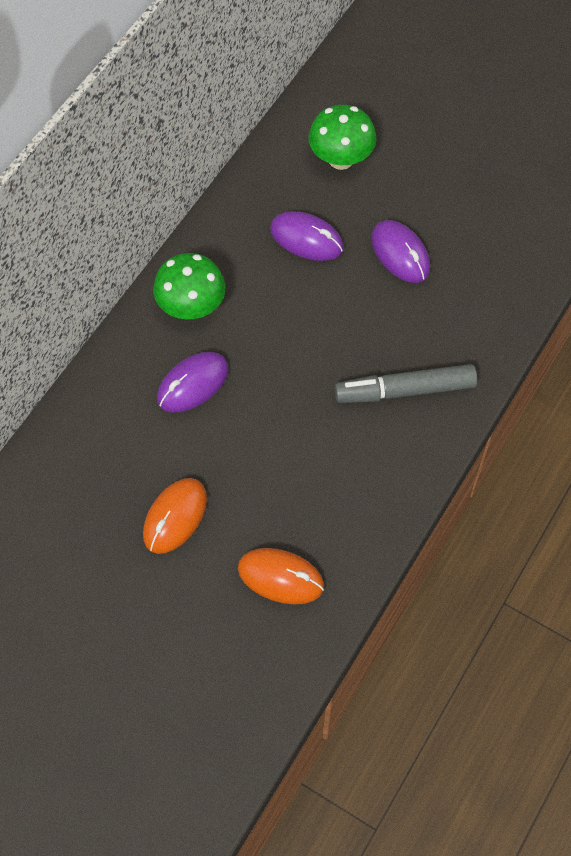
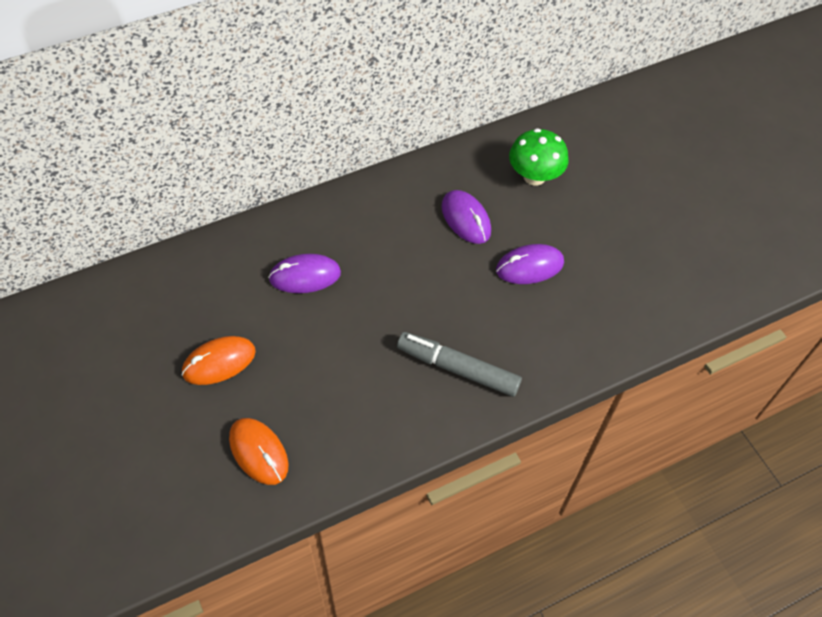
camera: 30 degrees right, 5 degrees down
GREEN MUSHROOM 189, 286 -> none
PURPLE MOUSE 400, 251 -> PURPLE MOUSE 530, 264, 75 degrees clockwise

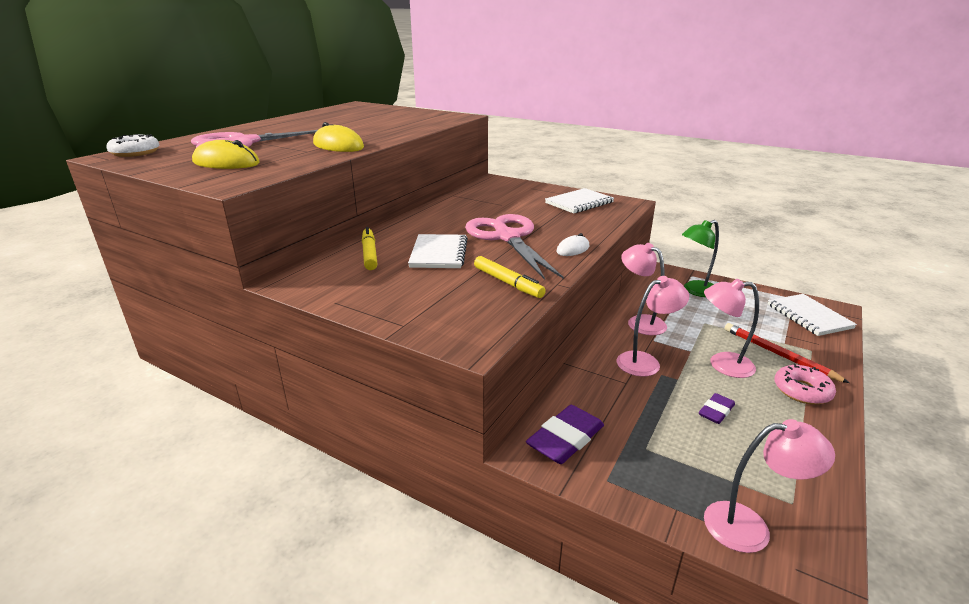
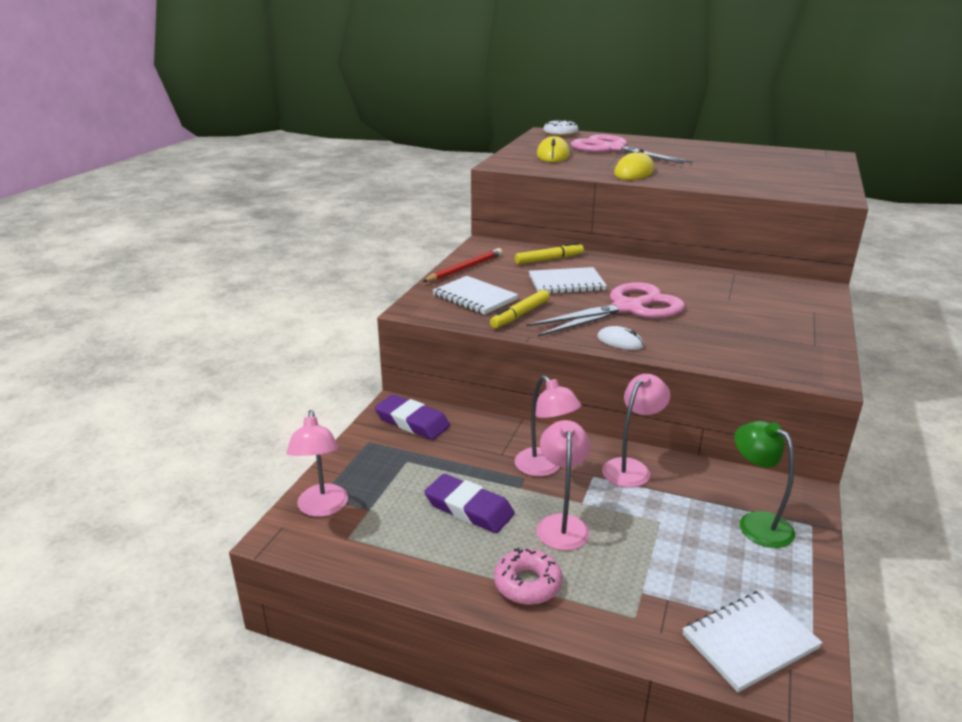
camera: 80 degrees right, 0 degrees up
WHITE NOTEBOOK 579, 201 -> WHITE NOTEBOOK 475, 295, moved
RED PENCIL 787, 353 -> RED PENCIL 462, 265, moved
PURPLE ERASER 717, 408 -> PURPLE ERASER 469, 503, x1.73

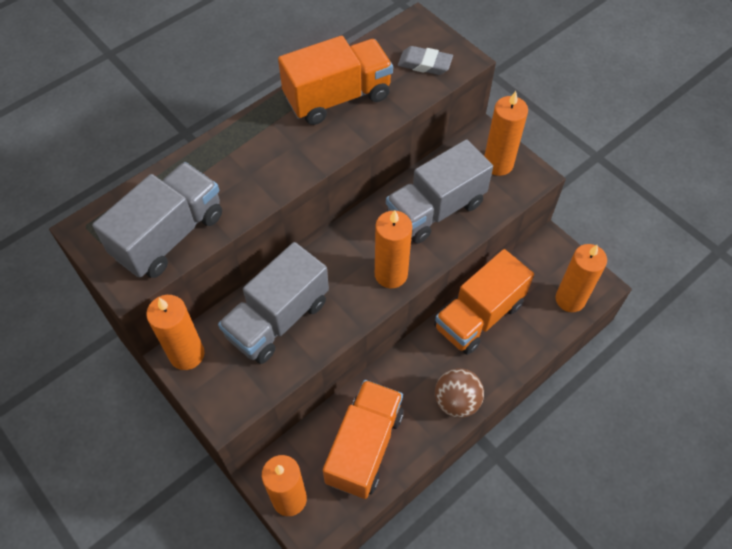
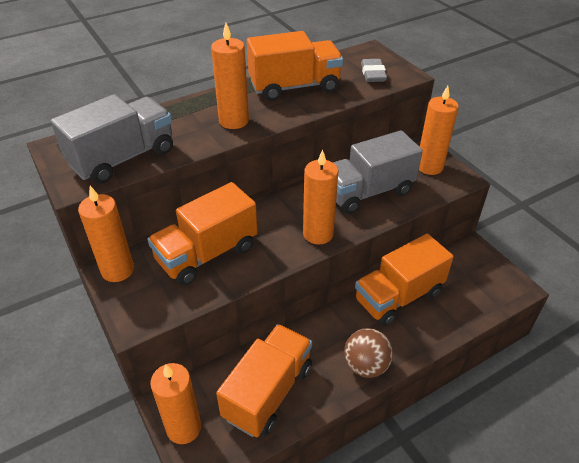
camera: 10 degrees right, 15 degrees down
ORANGE CANDLE 581, 278 -> ORANGE CANDLE 230, 76, moved
GREY TRUCK 273, 303 -> ORANGE TRUCK 202, 234
GREY ERASER 425, 60 -> GREY ERASER 374, 70, 60 degrees clockwise

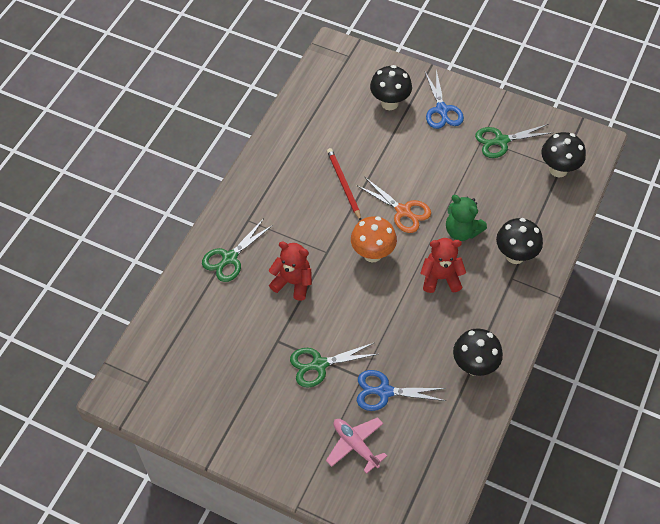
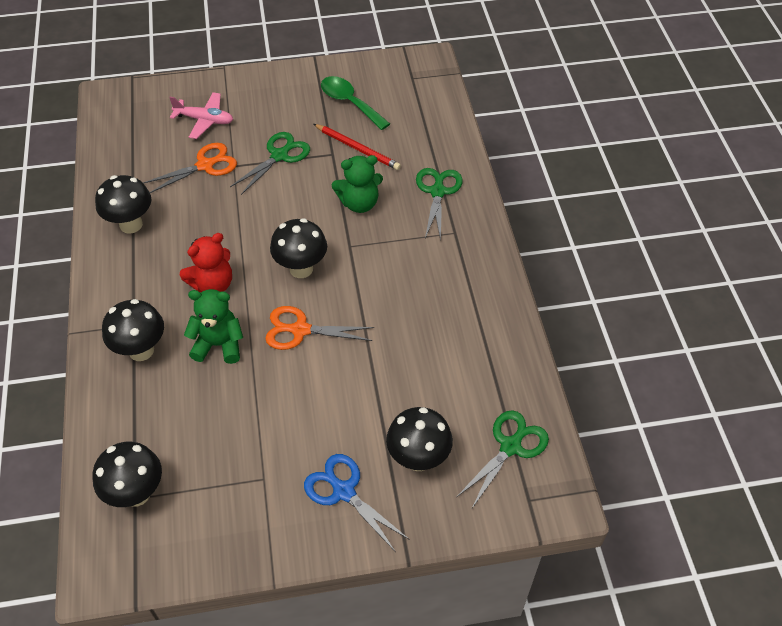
camera: 145 degrees right, 5 degrees down
none -> GREEN SPOON 355, 103
RED PENCIL 344, 184 -> RED PENCIL 357, 147, moved
GREEN SCISSORS 513, 141 -> GREEN SCISSORS 503, 459, moved
RED TEDDY BEAR 290, 271 -> GREEN TEDDY BEAR 357, 184
ORANGE MUSHROOM 374, 239 -> BLACK MUSHROOM 298, 248
BLUE SCISSORS 401, 390 -> ORANGE SCISSORS 190, 168

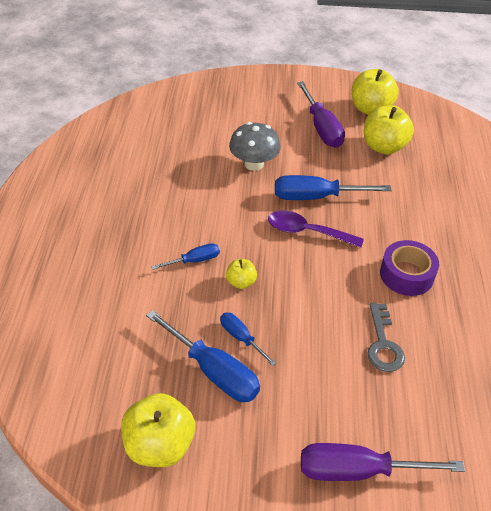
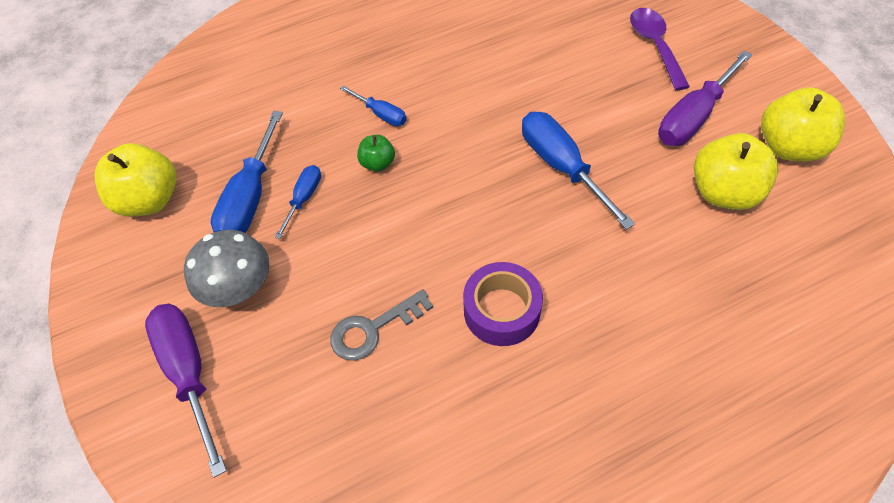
camera: 65 degrees right, 10 degrees up
GREY MUSHROOM 255, 146 -> GREY MUSHROOM 226, 268, moved
PURPLE SPOON 316, 229 -> PURPLE SPOON 660, 49, moved
YELLOW APPLE 241, 274 -> GREEN APPLE 376, 153

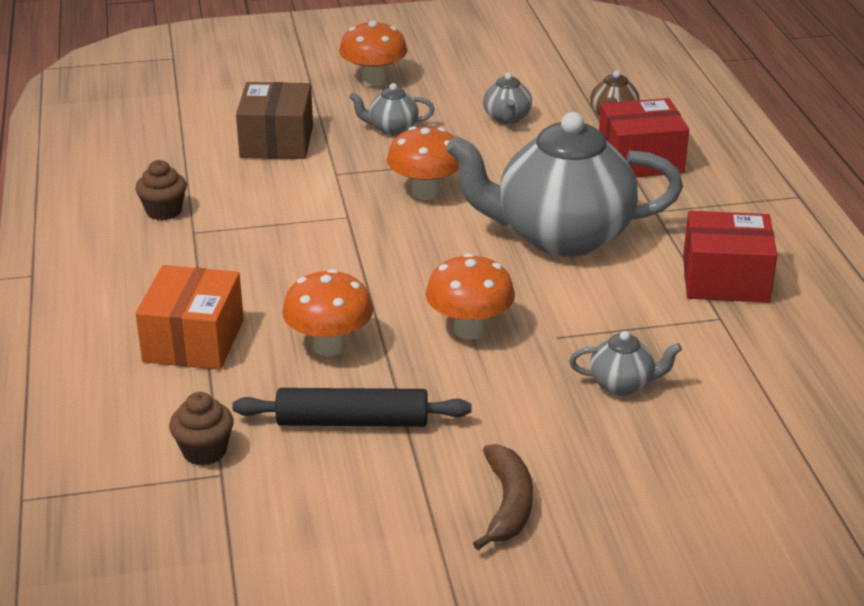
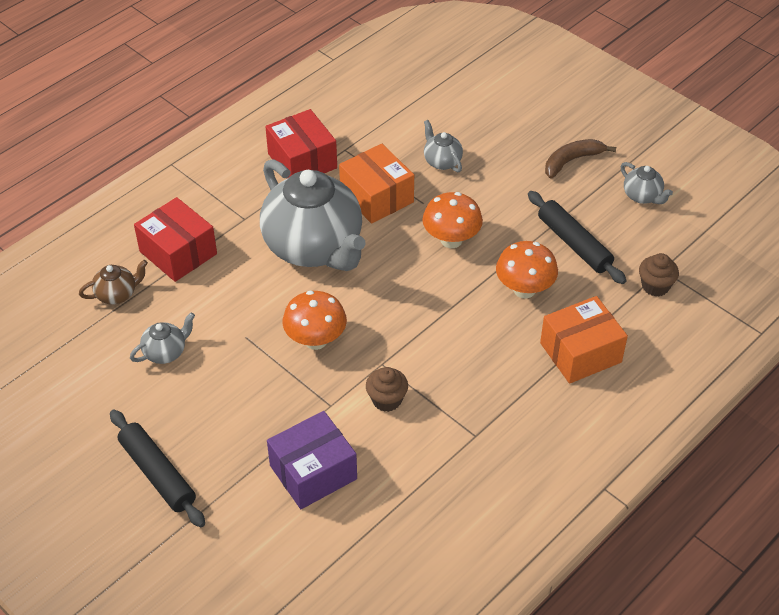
camera: 125 degrees left, 15 degrees up
none -> ORANGE BOX 376, 184
BROWN CUPCAKE 161, 190 -> BROWN CUPCAKE 387, 389, moved
GREY TEAPOT 392, 109 -> GREY TEAPOT 647, 183, moved
ORANGE MUSHROOM 373, 53 -> BLACK ROLLING PIN 157, 468
BROWN BOX 274, 120 -> PURPLE BOX 312, 460

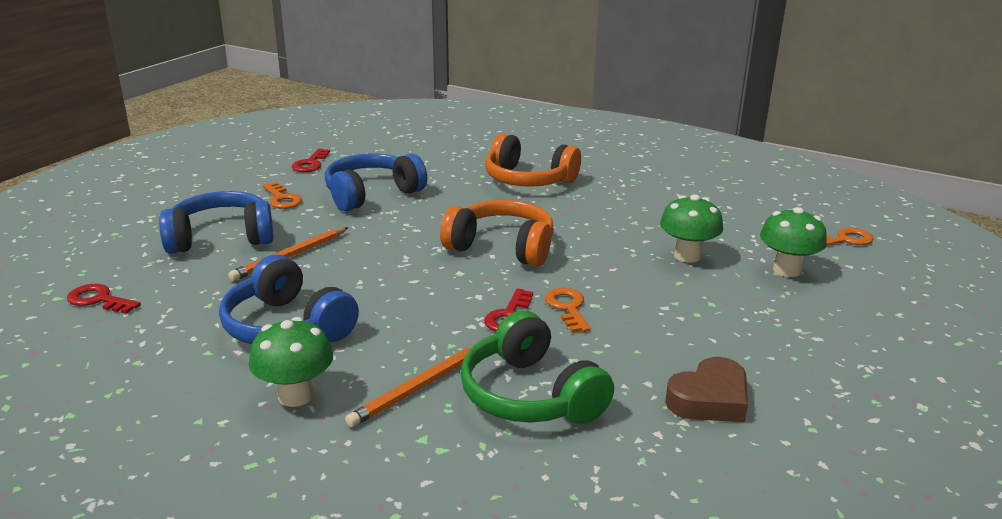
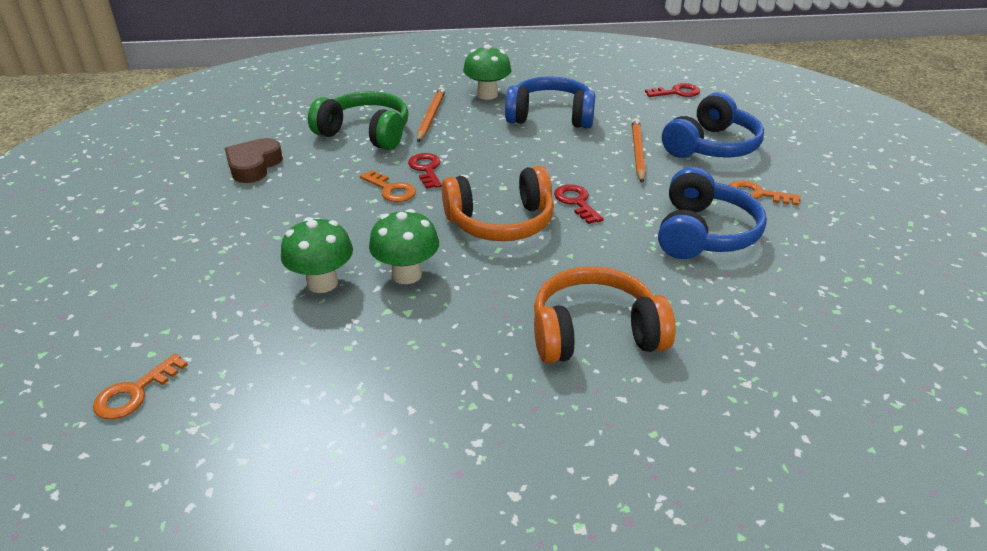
camera: 145 degrees right, 10 degrees up
RED KEY 311, 160 -> RED KEY 579, 204, moved
GREEN MUSHROOM 793, 242 -> GREEN MUSHROOM 404, 246, moved

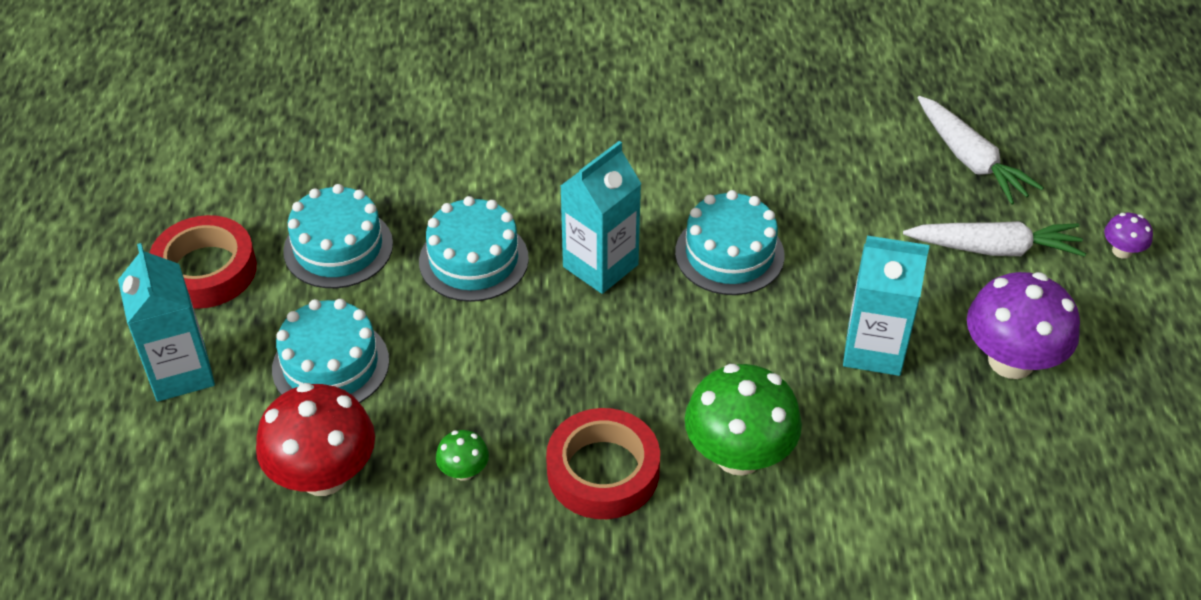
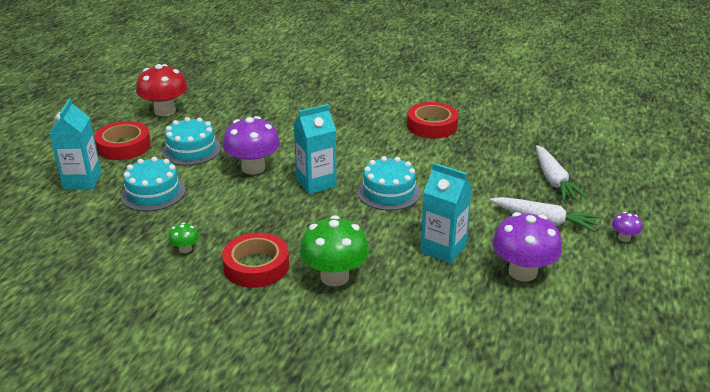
camera: 20 degrees right, 15 degrees down
none -> RED TAPE 432, 120
RED MUSHROOM 315, 439 -> RED MUSHROOM 162, 90, moved
TURQUOISE CAKE 474, 249 -> PURPLE MUSHROOM 251, 145

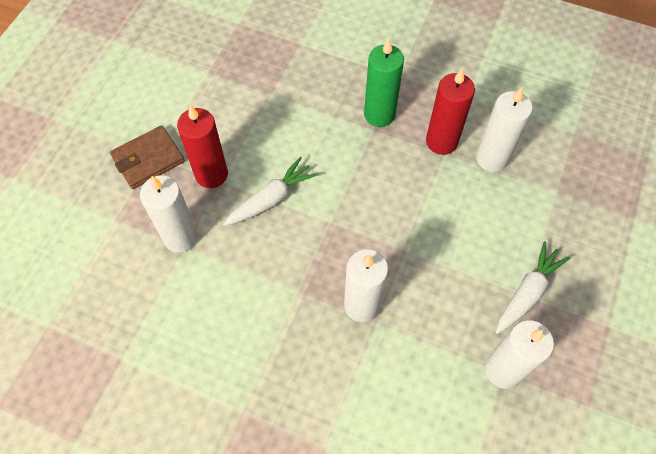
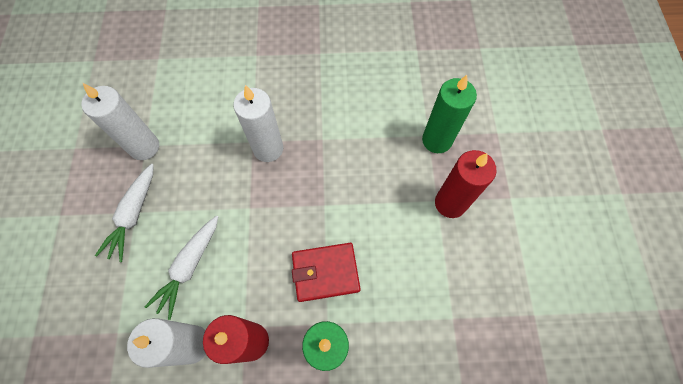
camera: 155 degrees right, 5 degrees up
BROWN WALLET 147, 157 -> none
none -> RED WALLET 326, 272
WHITE CARROT 270, 191 -> WHITE CARROT 181, 268, moved
WHITE CANDLE 169, 214 -> GREEN CANDLE 449, 114

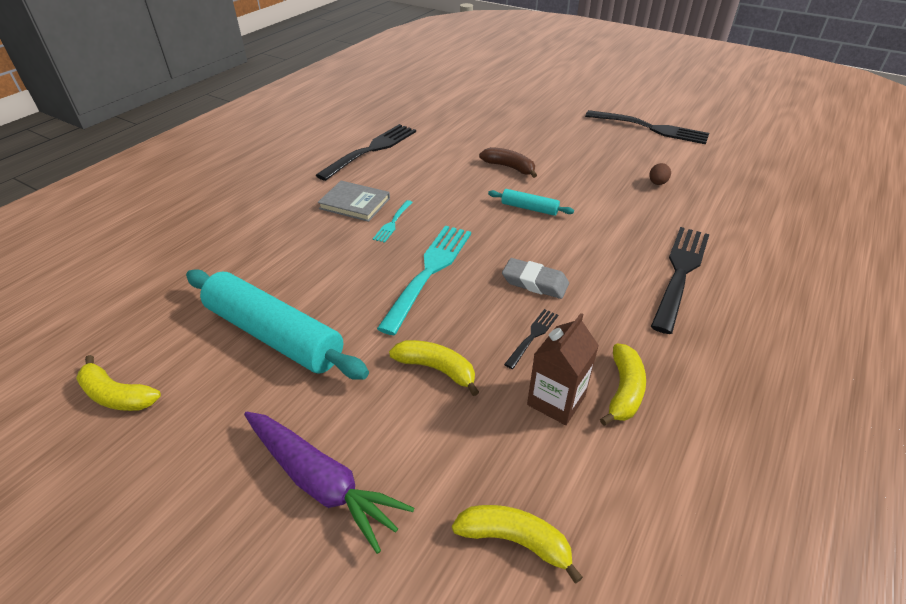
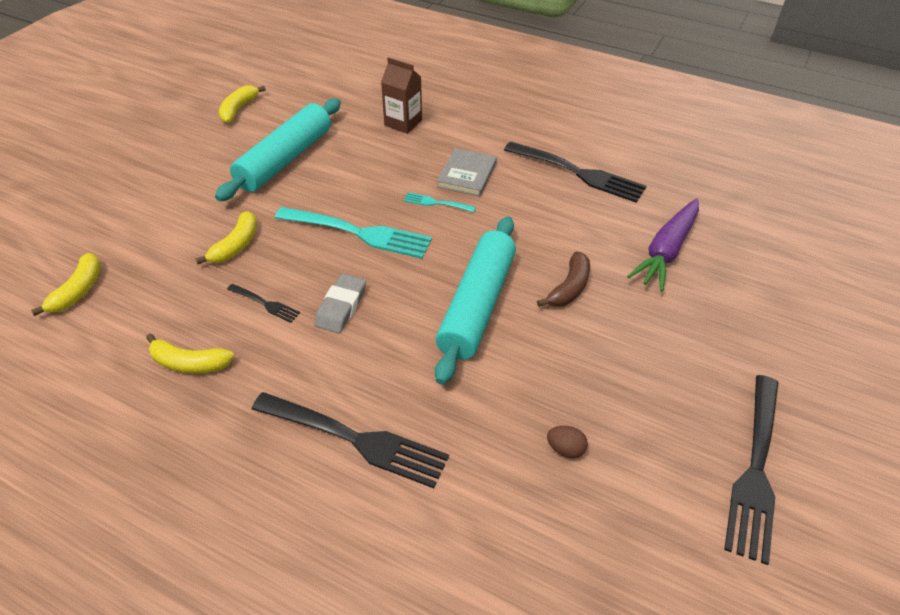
camera: 85 degrees right, 5 degrees up
PURPLE CARROT 329, 483 -> PURPLE CARROT 663, 245, moved
BROWN CARTON 563, 369 -> BROWN CARTON 401, 95, moved
TURQUOISE ROLLING PIN 531, 202 -> TURQUOISE ROLLING PIN 475, 300, x2.16

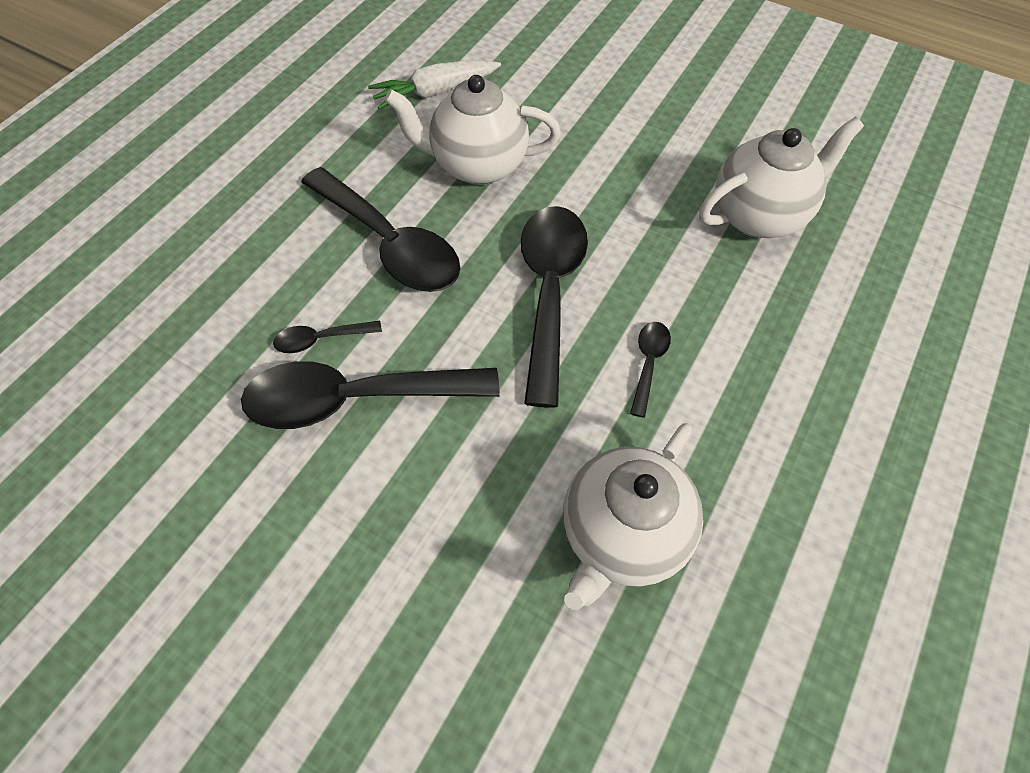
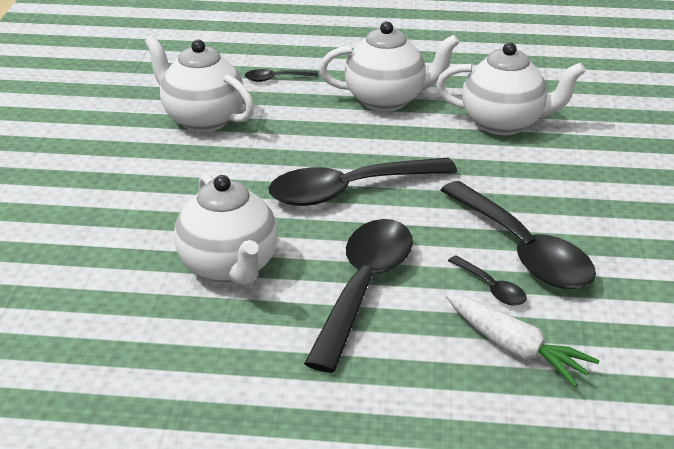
camera: 115 degrees left, 25 degrees down
none -> WHITE TEAPOT 389, 66
WHITE CARROT 434, 85 -> WHITE CARROT 523, 340, moved
BLACK SPOON 650, 370 -> BLACK SPOON 281, 75, moved

